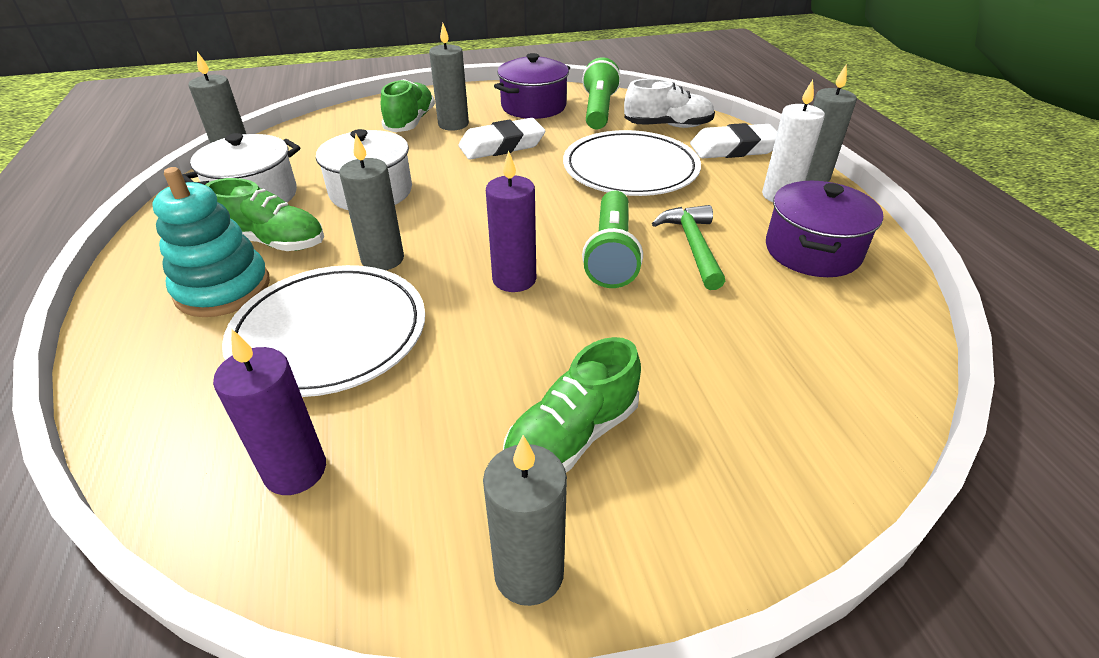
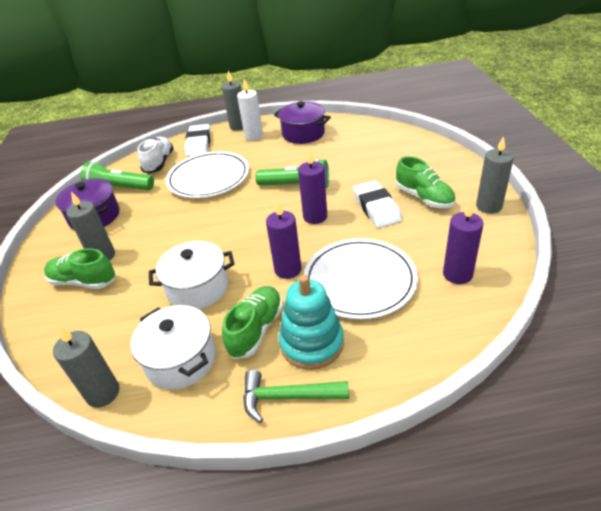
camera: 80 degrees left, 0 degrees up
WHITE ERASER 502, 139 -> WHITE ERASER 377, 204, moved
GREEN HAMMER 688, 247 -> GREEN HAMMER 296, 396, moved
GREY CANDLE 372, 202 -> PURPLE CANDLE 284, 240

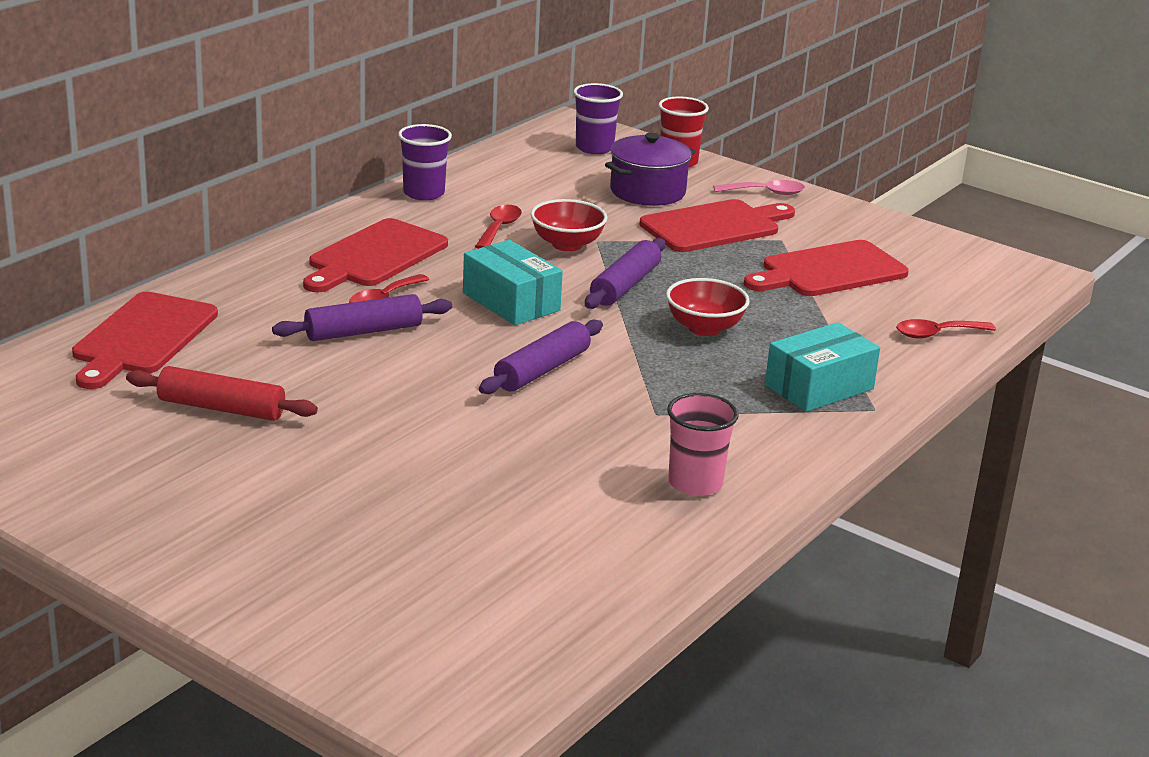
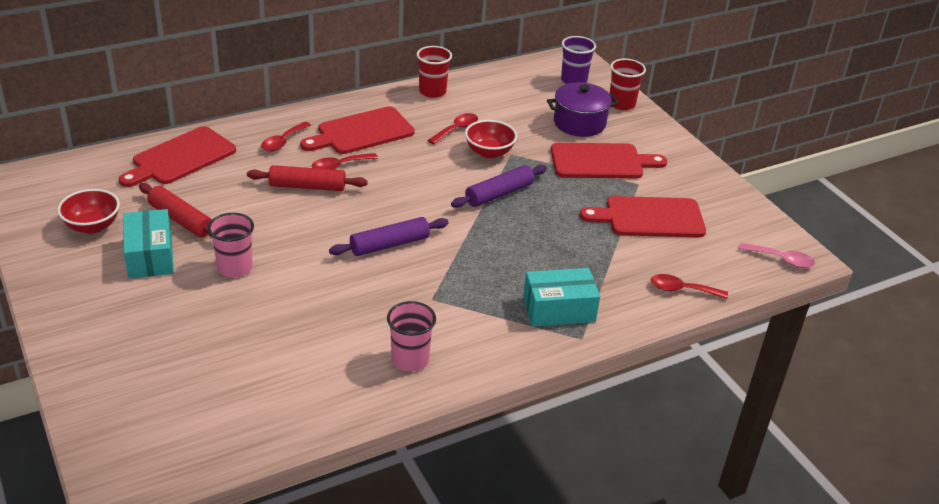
camera: 25 degrees right, 10 degrees up
none -> PINK CUP 231, 245
none -> RED SPOON 286, 137
TURQUOISE BOX 513, 282 -> TURQUOISE BOX 148, 244, moved
RED BOWL 708, 307 -> RED BOWL 88, 211, moved
PINK SPOON 759, 187 -> PINK SPOON 777, 255, moved
PURPLE ROLLING PIN 362, 317 -> RED ROLLING PIN 307, 178
PURPLE CUP 425, 162 -> RED CUP 434, 72

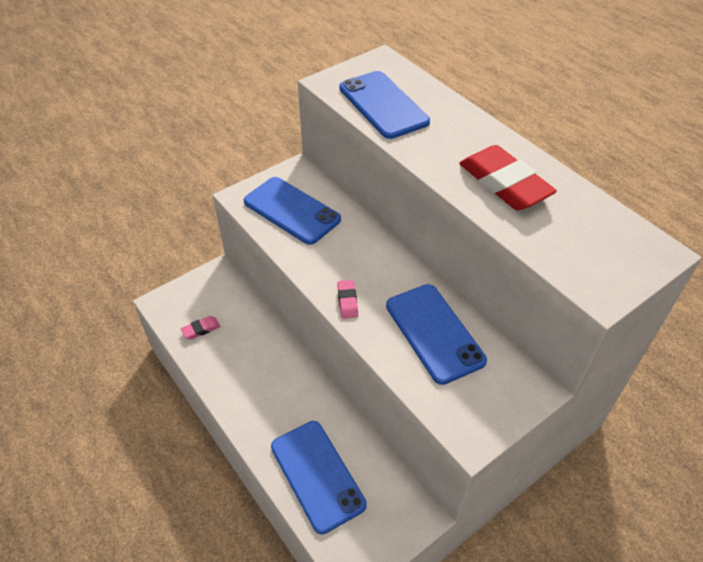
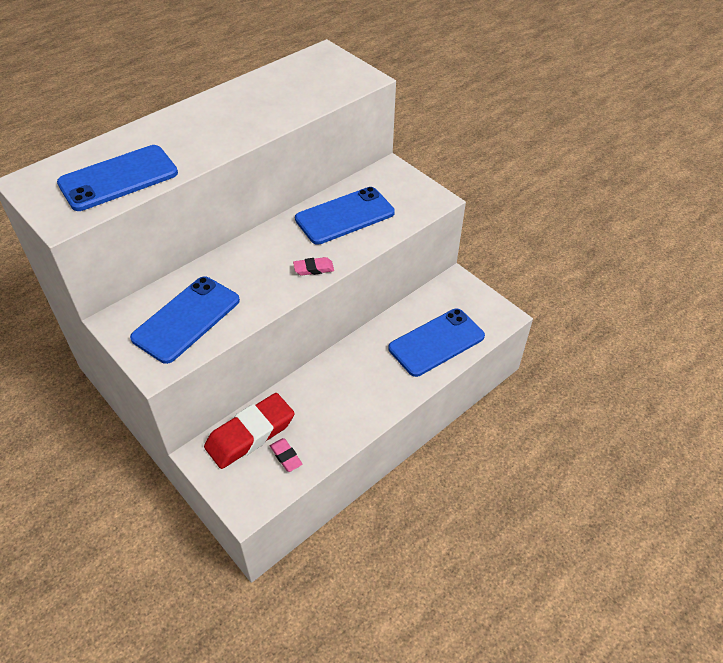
camera: 95 degrees left, 0 degrees up
RED ERASER 508, 177 -> RED ERASER 249, 431, moved

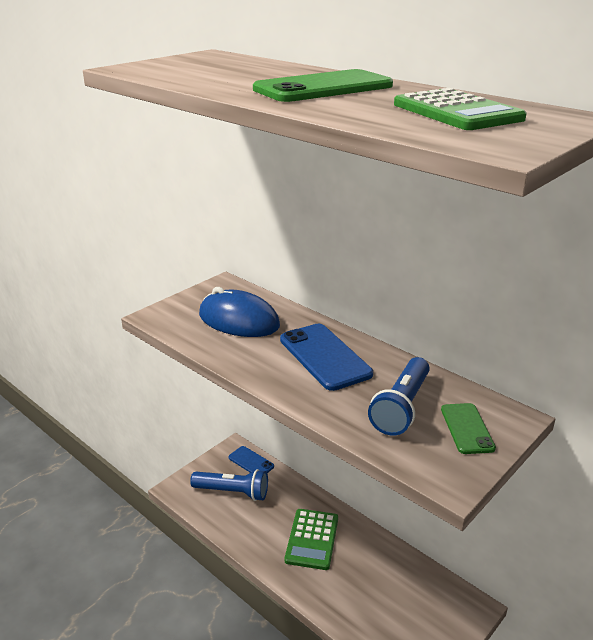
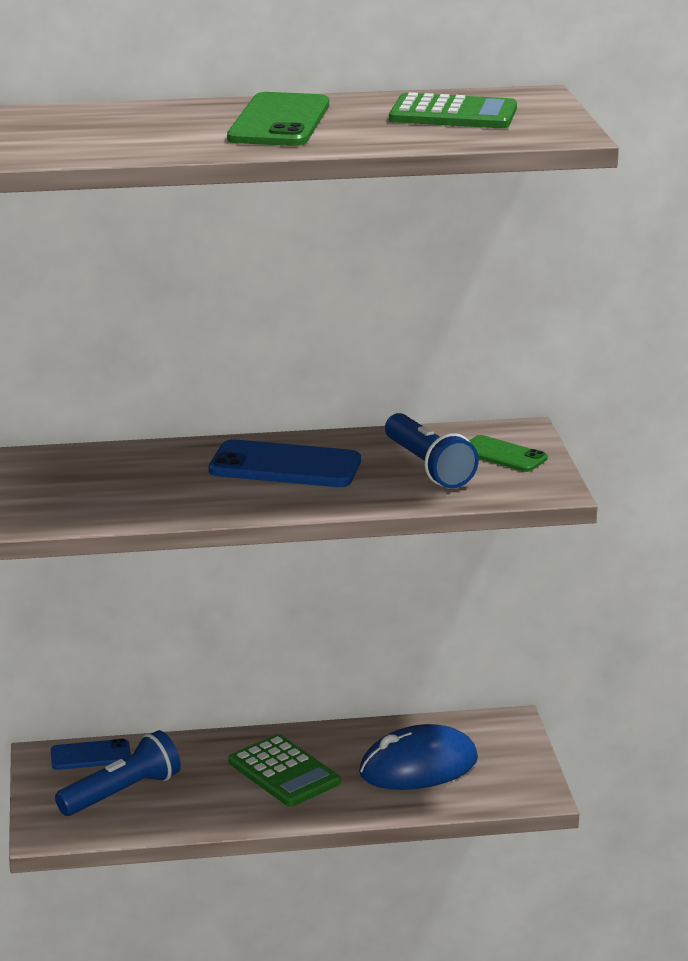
camera: 50 degrees left, 5 degrees down
BLUE MOUSE 239, 312 -> BLUE MOUSE 418, 757, moved

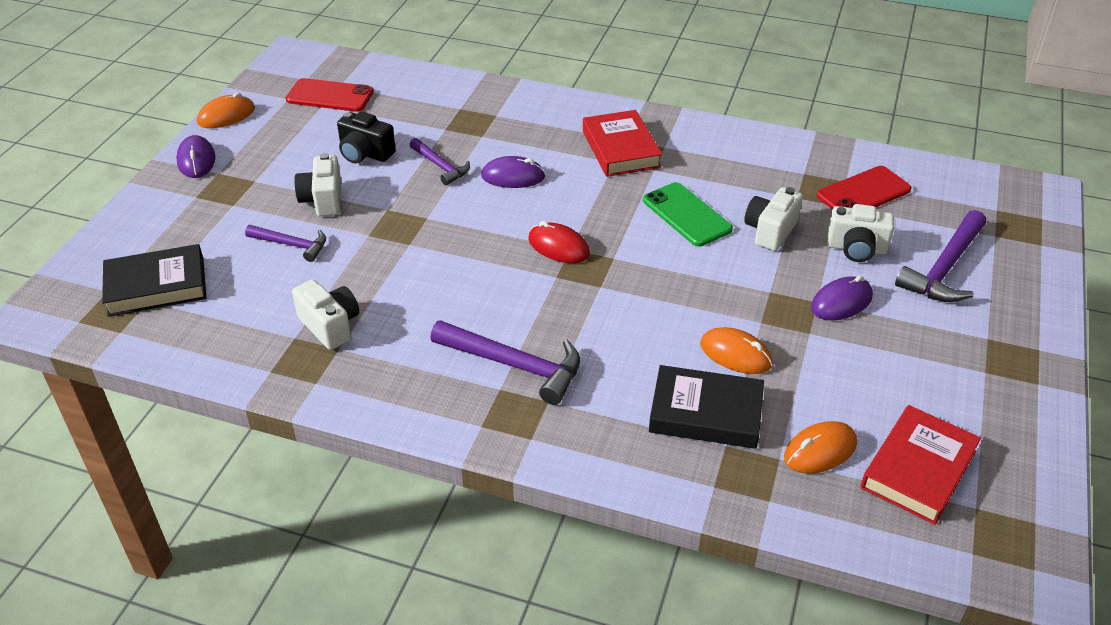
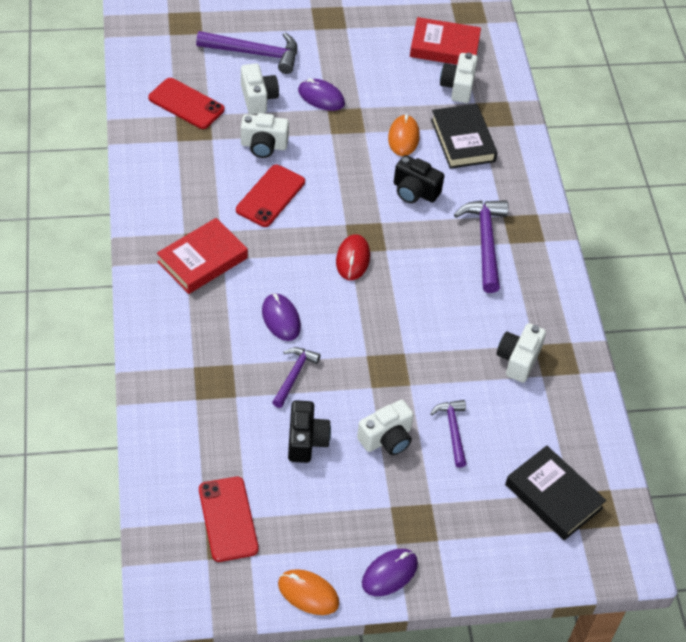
camera: 120 degrees left, 10 degrees up
none -> BLACK CAMERA 419, 179
ORANGE MOUSE 820, 447 -> WHITE CAMERA 459, 77
GREEN PHONE 688, 214 -> RED PHONE 270, 196

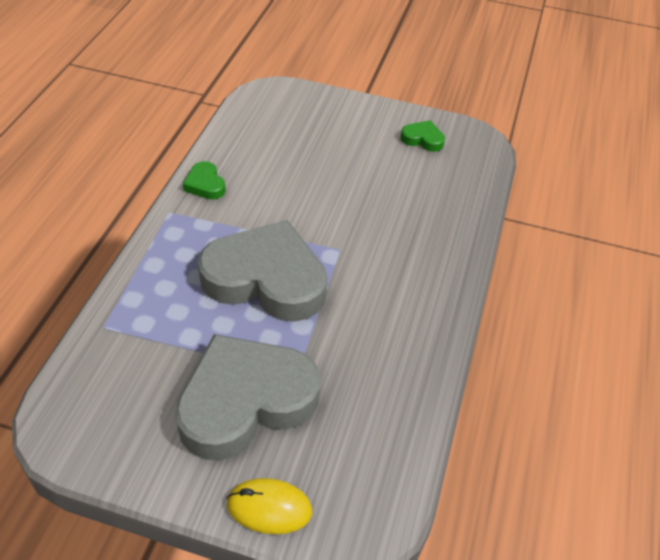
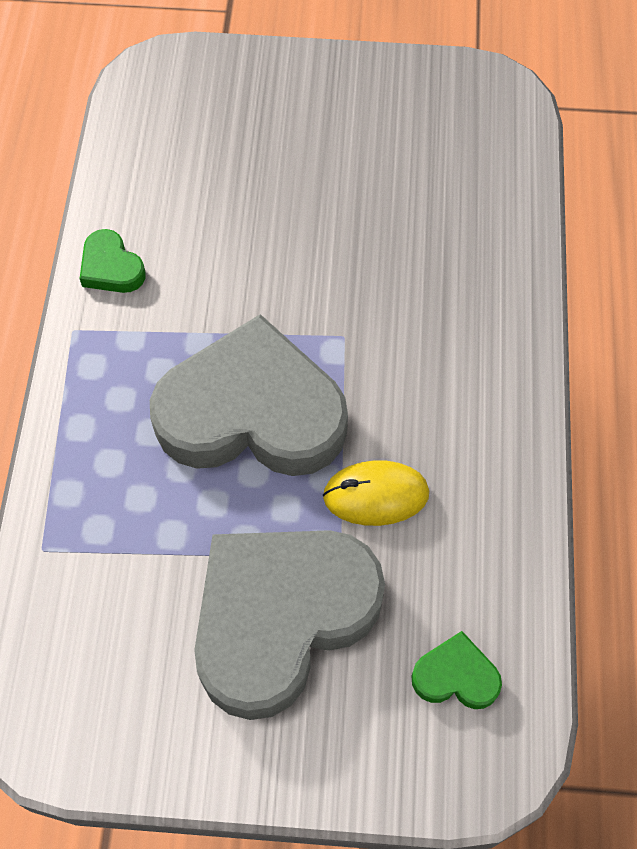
camera: 10 degrees left, 15 degrees up
YELLOW MOUSE 269, 506 -> YELLOW MOUSE 376, 493, moved
GREEN HEART 423, 136 -> GREEN HEART 456, 670, moved

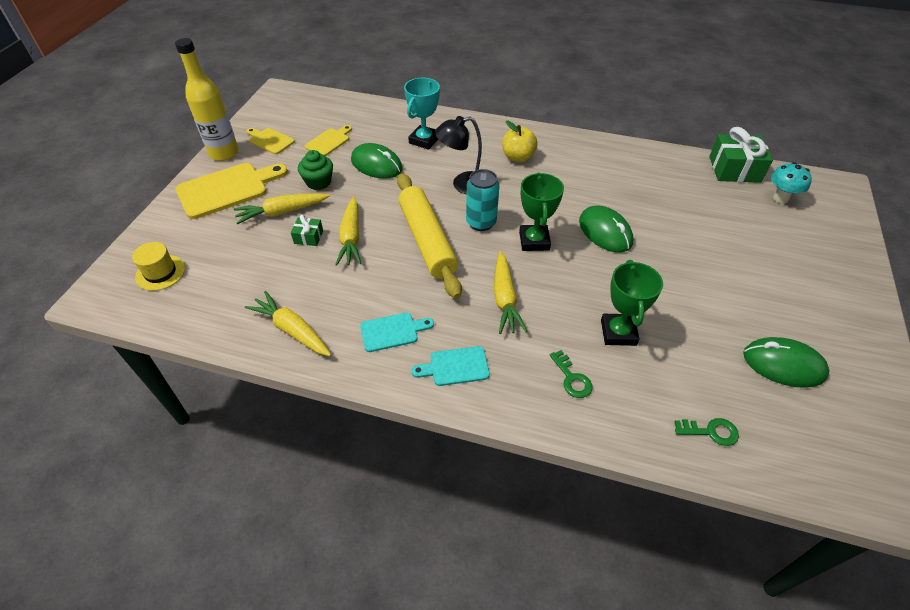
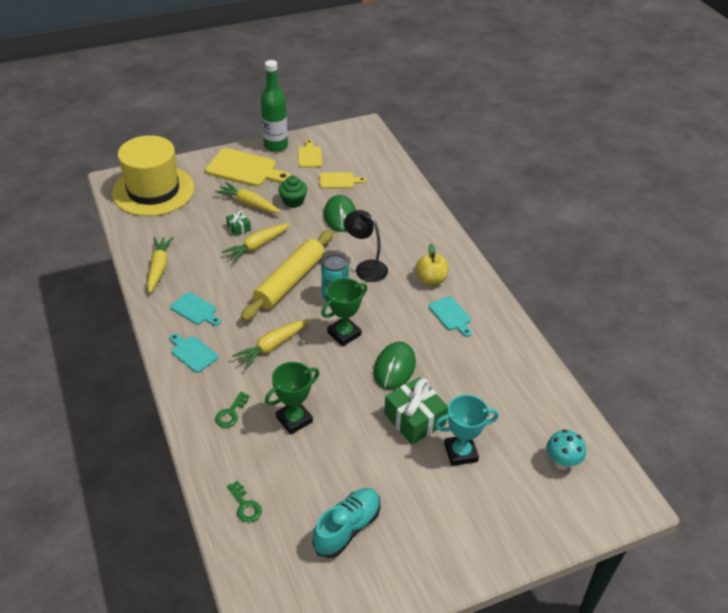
camera: 50 degrees right, 5 degrees down
none -> TURQUOISE CUTTING BOARD 450, 316
TURQUOISE TROPHY 422, 114 -> TURQUOISE TROPHY 467, 430, moved
GREEN GIFT 741, 155 -> GREEN GIFT 416, 410, moved
GREEN MOUSE 786, 362 -> TURQUOISE SHOE 347, 523
YELLOW BOTTLE 207, 99 -> GREEN BOTTLE 274, 106
YELLOW HAT 158, 266 -> YELLOW HAT 153, 175, x2.38

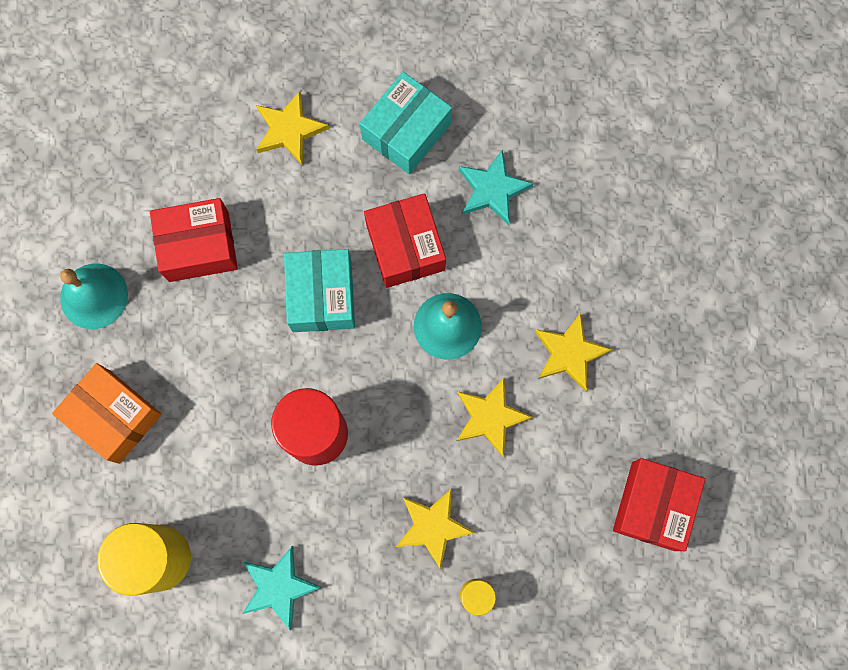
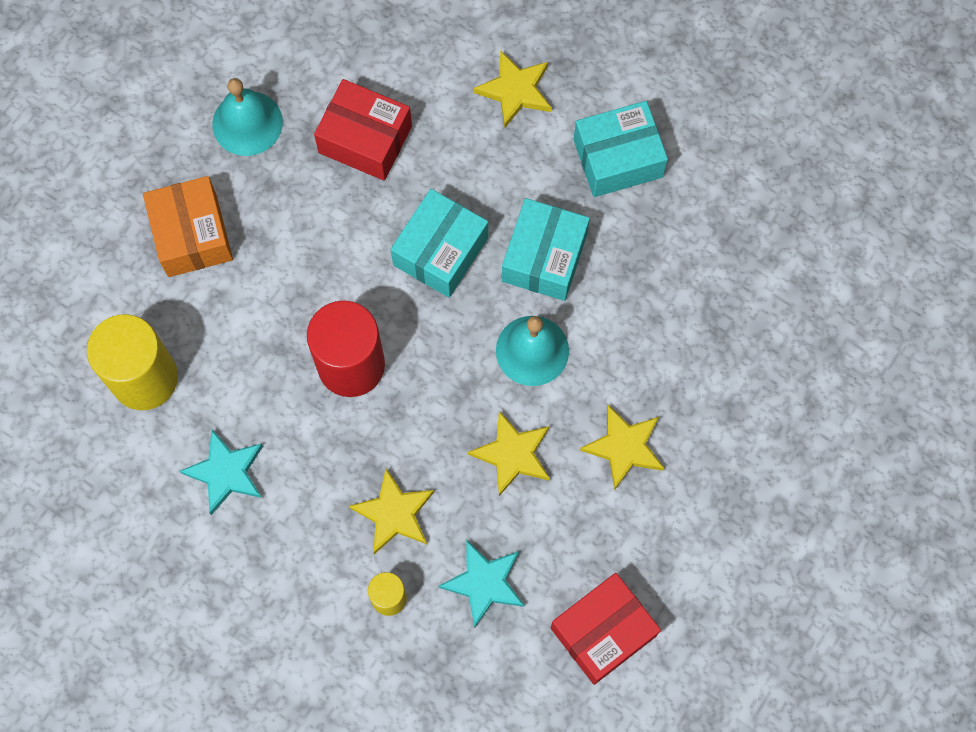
camera: 35 degrees right, 5 degrees down
TURQUOISE STAR 496, 187 -> TURQUOISE STAR 481, 584, moved
RED BOX 405, 240 -> TURQUOISE BOX 546, 249

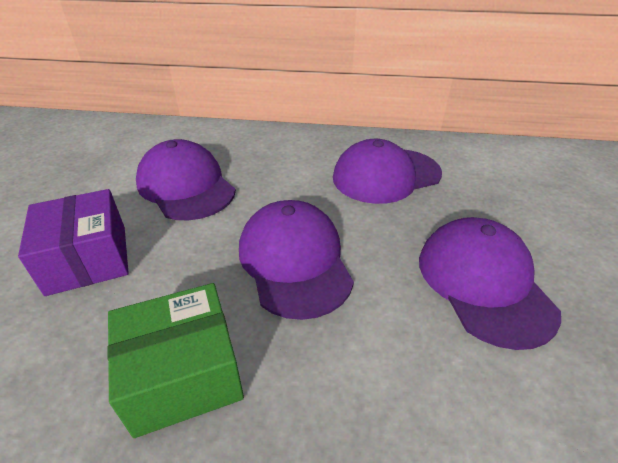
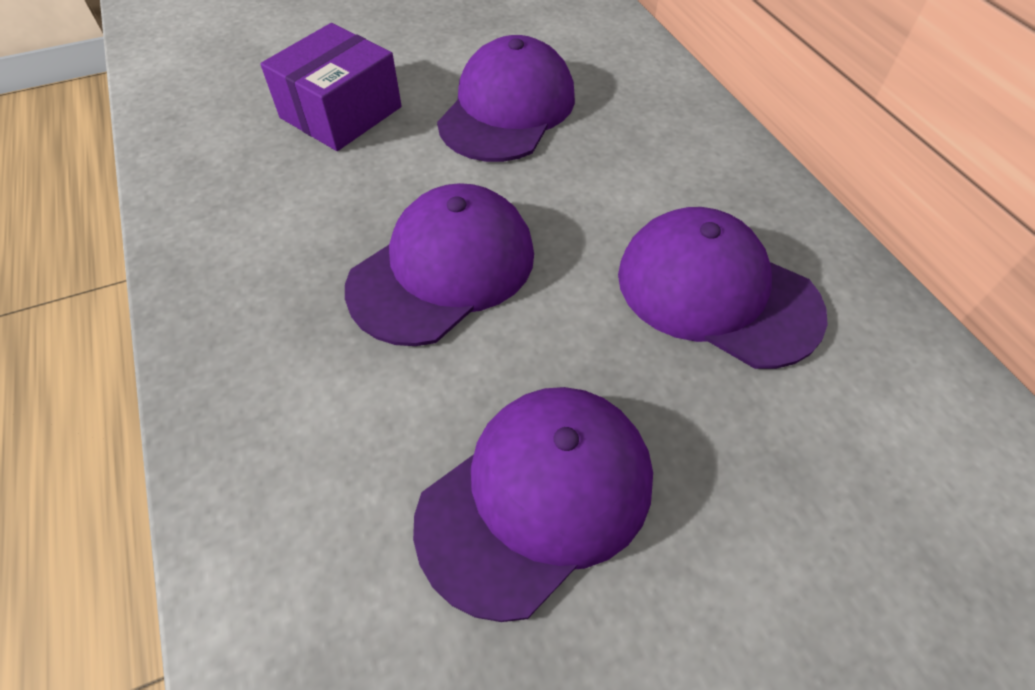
camera: 60 degrees right, 15 degrees up
GREEN BOX 175, 360 -> none

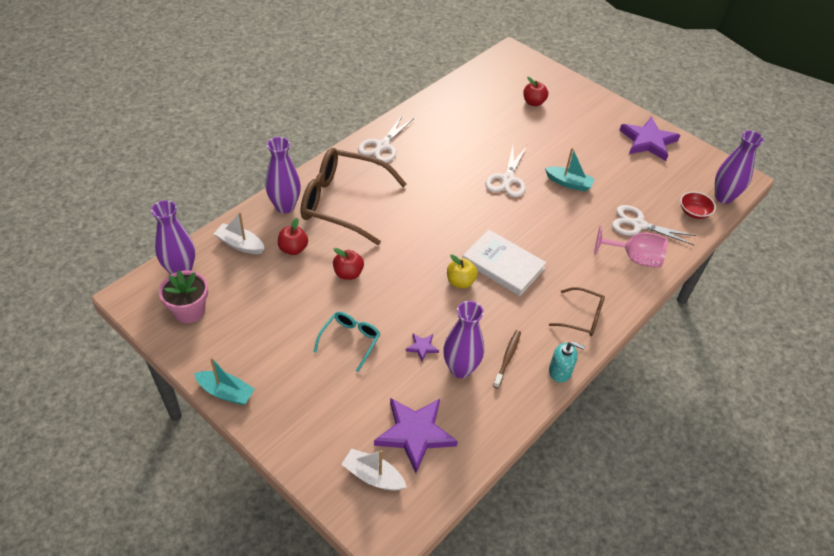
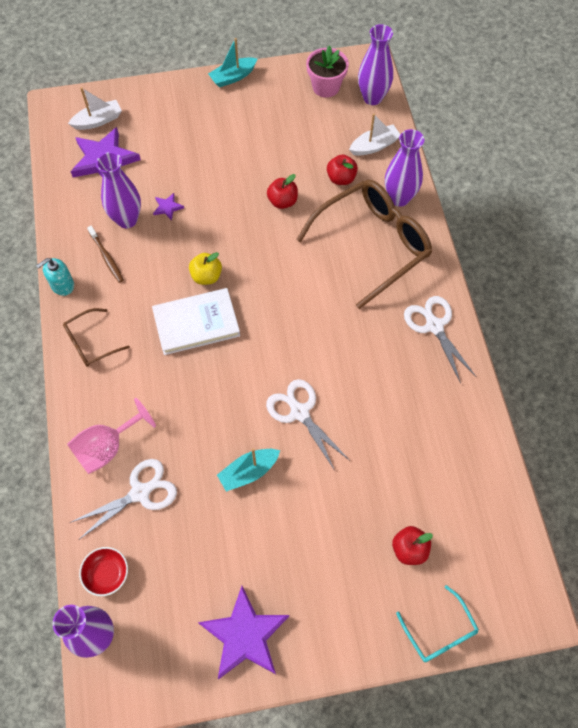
camera: 130 degrees right, 15 degrees up
TURQUOISE GLASSES 347, 342 -> TURQUOISE GLASSES 437, 623, moved

